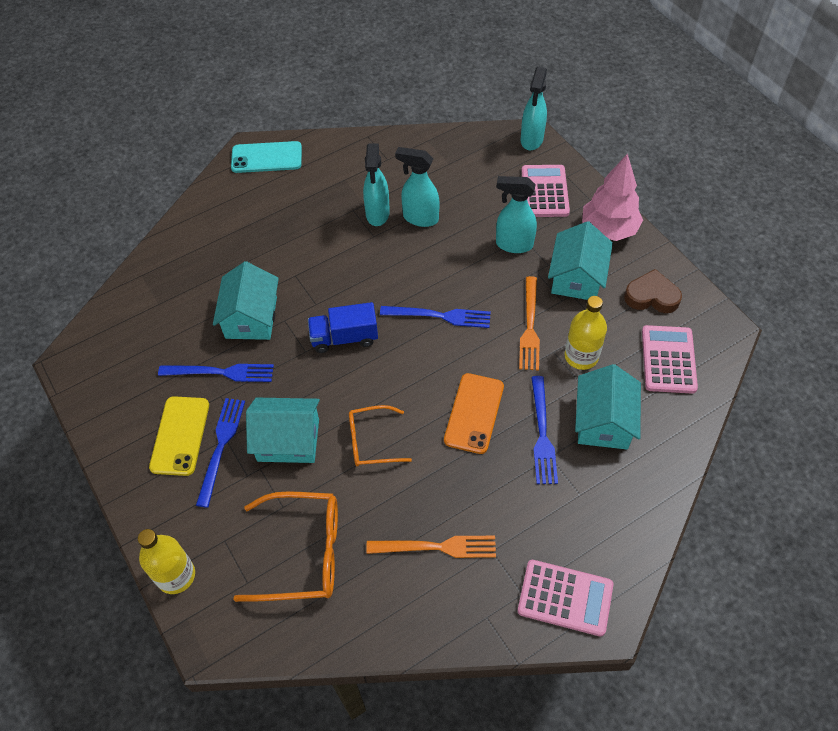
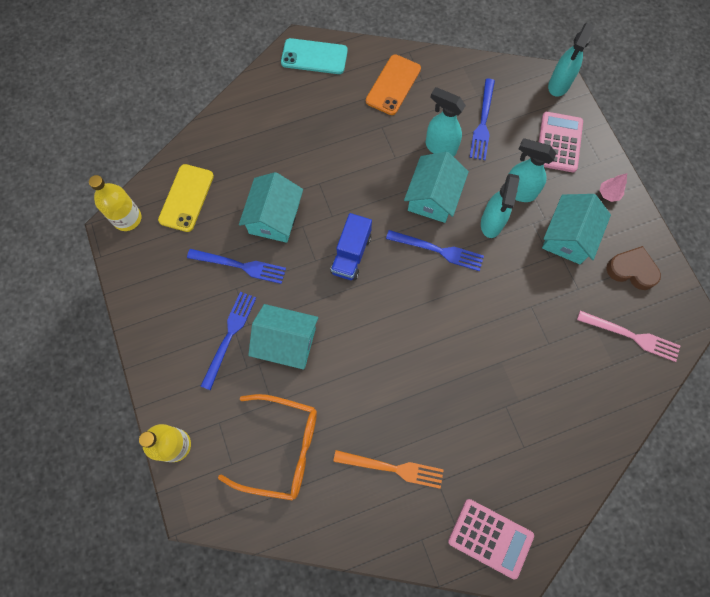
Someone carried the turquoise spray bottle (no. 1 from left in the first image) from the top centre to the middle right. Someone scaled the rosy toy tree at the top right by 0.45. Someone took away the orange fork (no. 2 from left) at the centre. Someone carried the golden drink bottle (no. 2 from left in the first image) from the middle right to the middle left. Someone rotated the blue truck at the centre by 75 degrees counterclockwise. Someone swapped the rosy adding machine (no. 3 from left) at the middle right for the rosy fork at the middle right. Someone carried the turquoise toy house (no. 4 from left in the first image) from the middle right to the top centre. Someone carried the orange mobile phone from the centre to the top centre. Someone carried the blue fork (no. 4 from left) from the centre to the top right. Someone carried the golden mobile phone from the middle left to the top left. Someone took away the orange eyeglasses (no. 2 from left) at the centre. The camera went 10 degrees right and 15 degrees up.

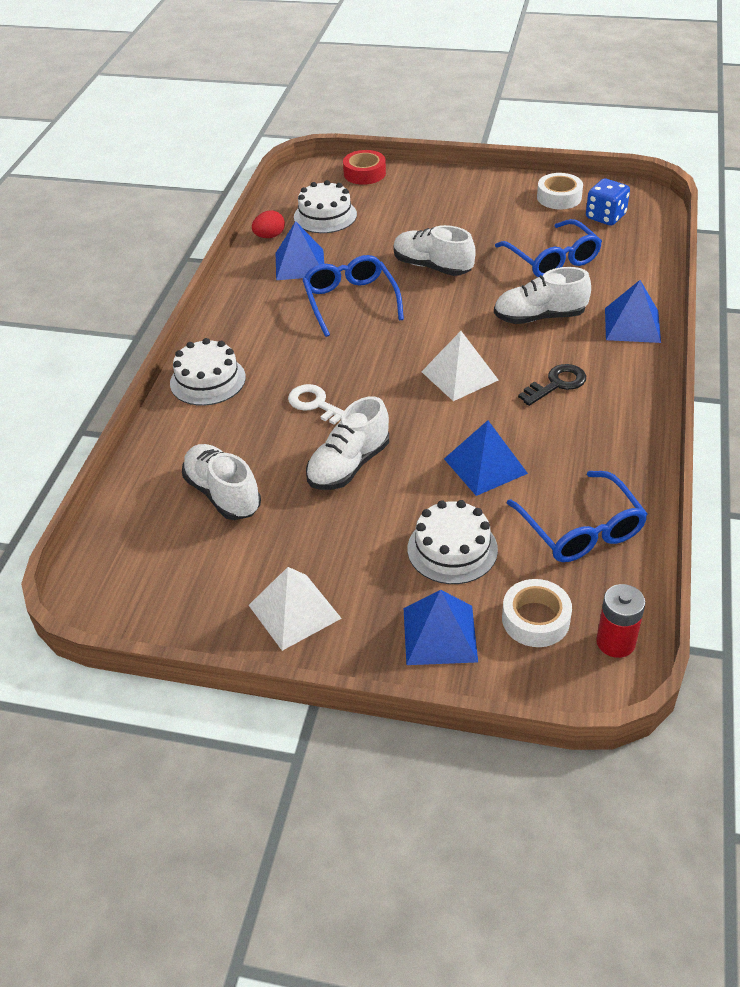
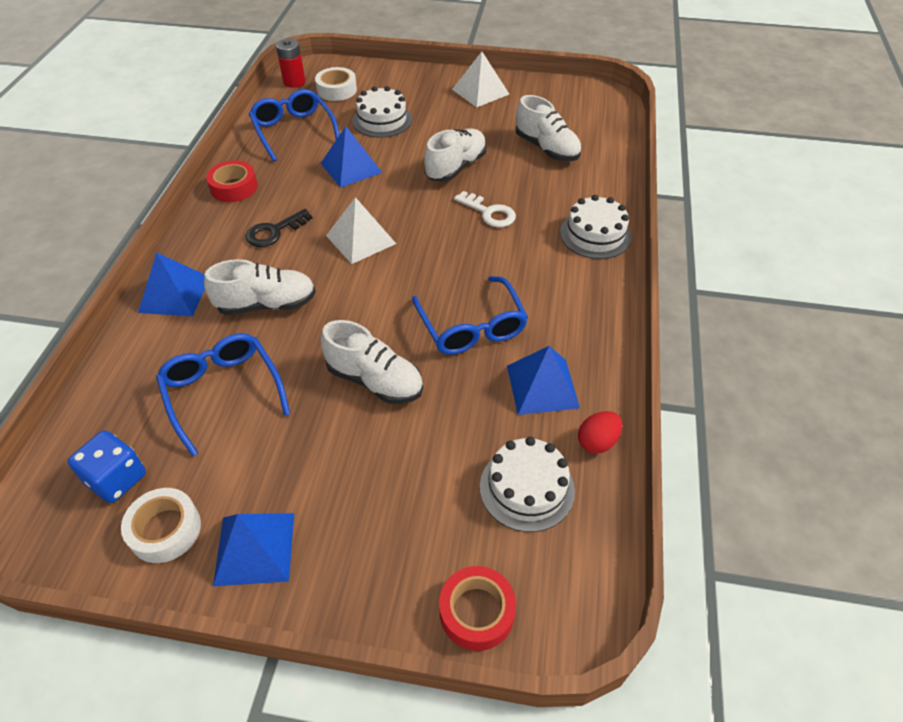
Someone carried the blue solid pyramid (no. 2 from left) from the centre to the bottom left. Someone put down the red sticky tape (no. 1 from left) at the top left. The camera went 175 degrees right and 5 degrees up.

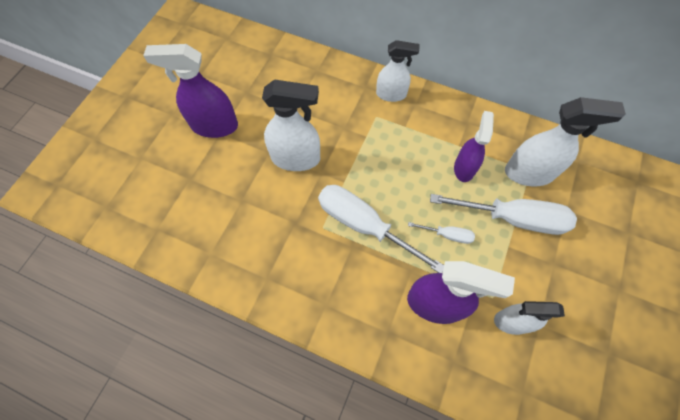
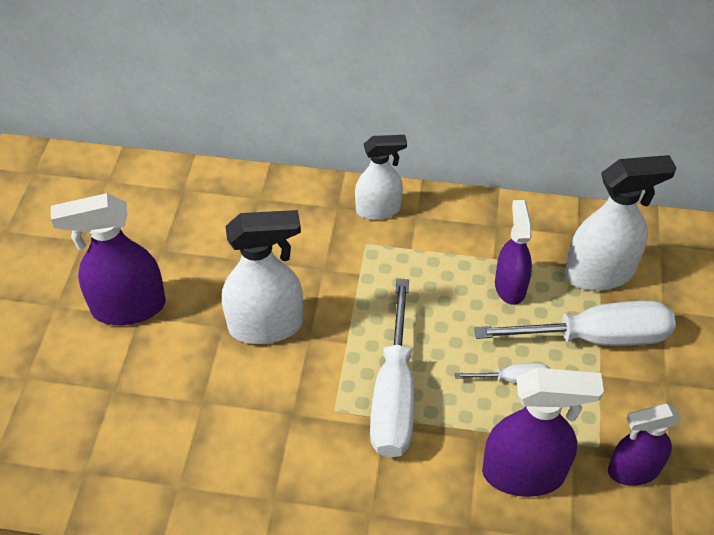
Someone rotated the snow-white hand screwdriver (no. 1 from left) at the centre by 105 degrees counterclockwise. Someone repainted the snow-white spray bottle (no. 3 from left) at the bottom right, which became the violet spray bottle (no. 4 from left) at the bottom right. The camera went 15 degrees left and 15 degrees down.

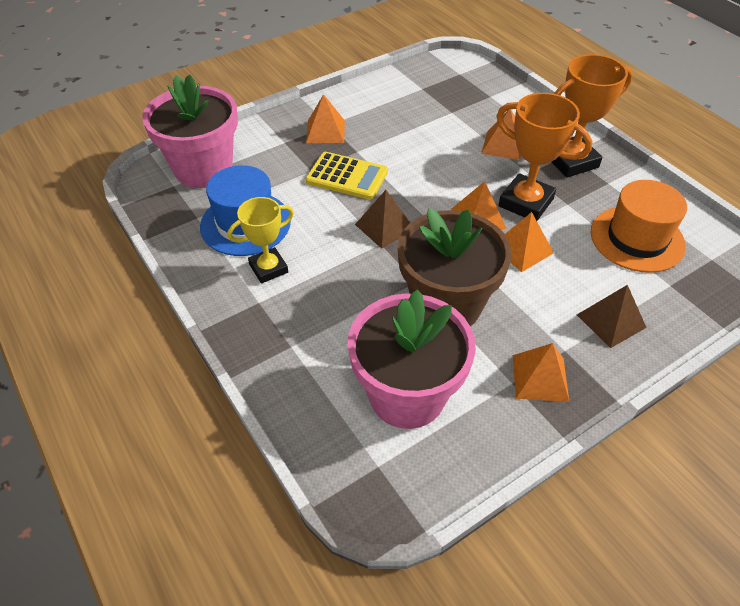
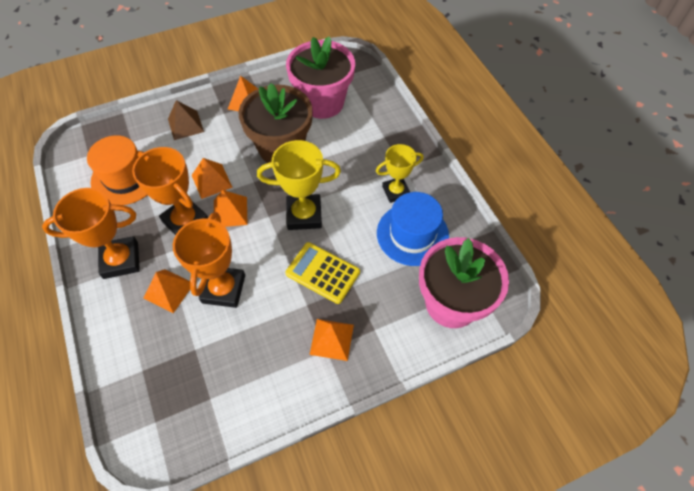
Someone swapped the brown solid pyramid (no. 1 from left) at the centre for the golden award cup (no. 1 from left) at the centre. Someone put down the orange award cup (no. 3 from left) at the middle left. The camera went 170 degrees left and 10 degrees up.

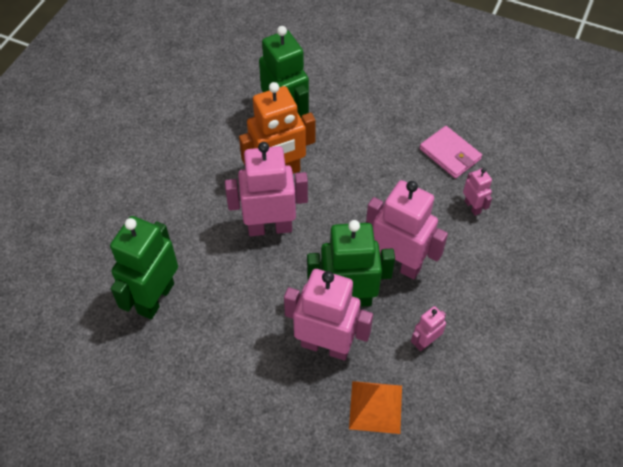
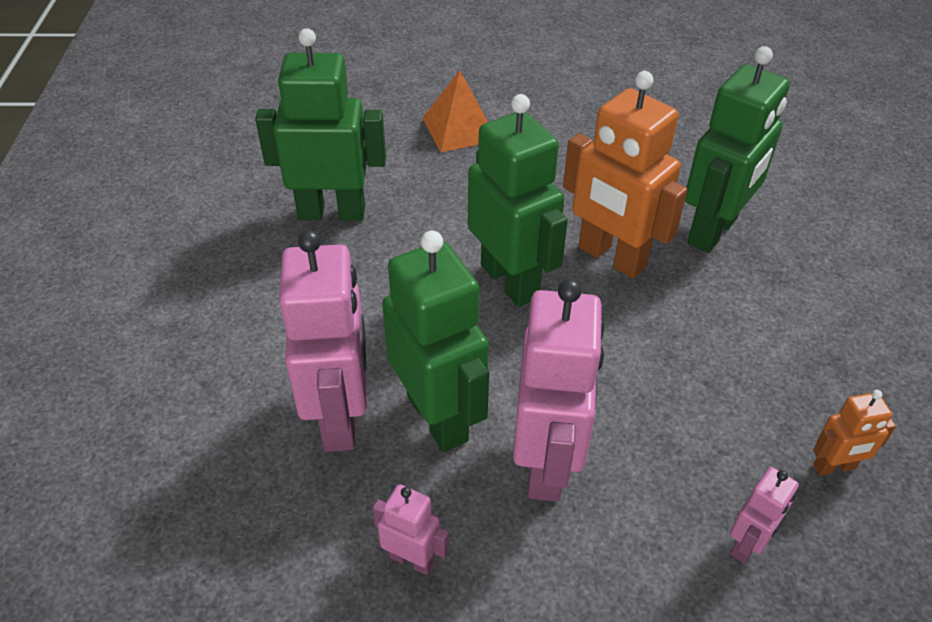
Someone swapped the rosy card wallet at the top right for the orange robot figure (no. 2 from left) at the bottom right. Someone repainted the rosy robot figure (no. 1 from left) at the centre, which became the green robot figure (no. 3 from left) at the top centre. Someone carried the orange solid pyramid from the bottom centre to the top centre. The camera went 65 degrees right and 10 degrees down.

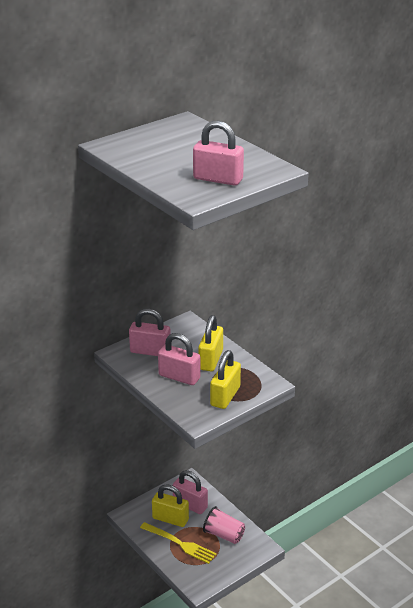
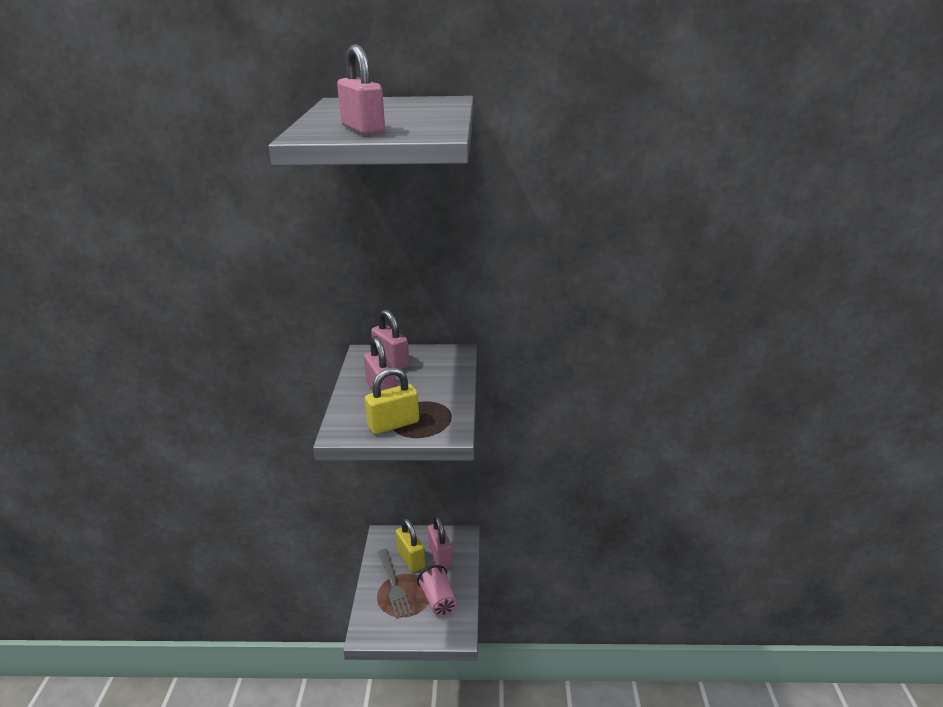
Someone took away the golden small lock (no. 2 from left) at the centre. Someone repainted the golden fork at the bottom centre, which became the grey fork at the bottom centre. The camera went 40 degrees right and 5 degrees down.

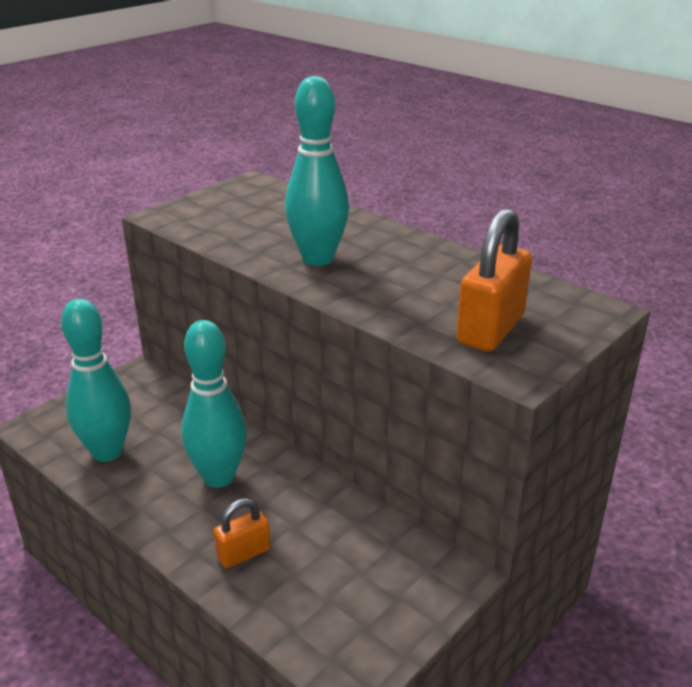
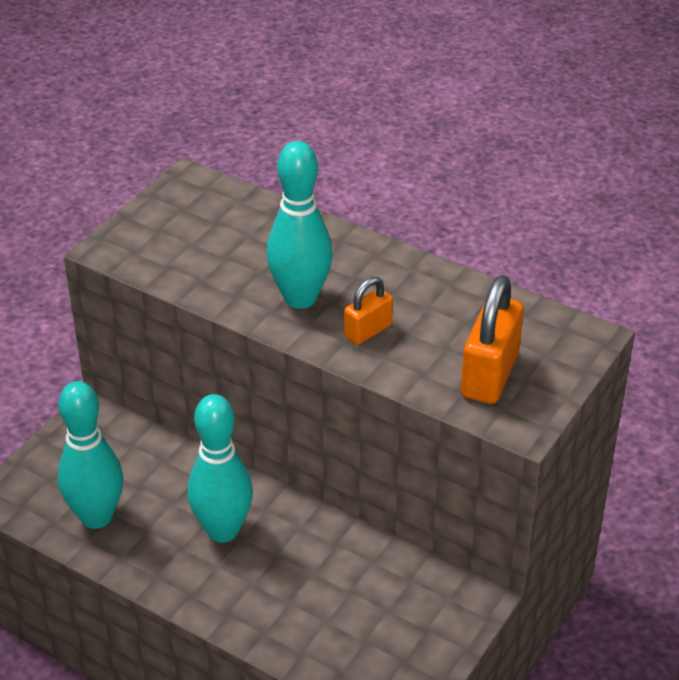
Someone carried the orange small lock (no. 1 from left) from the bottom centre to the centre. The camera went 10 degrees left and 10 degrees up.

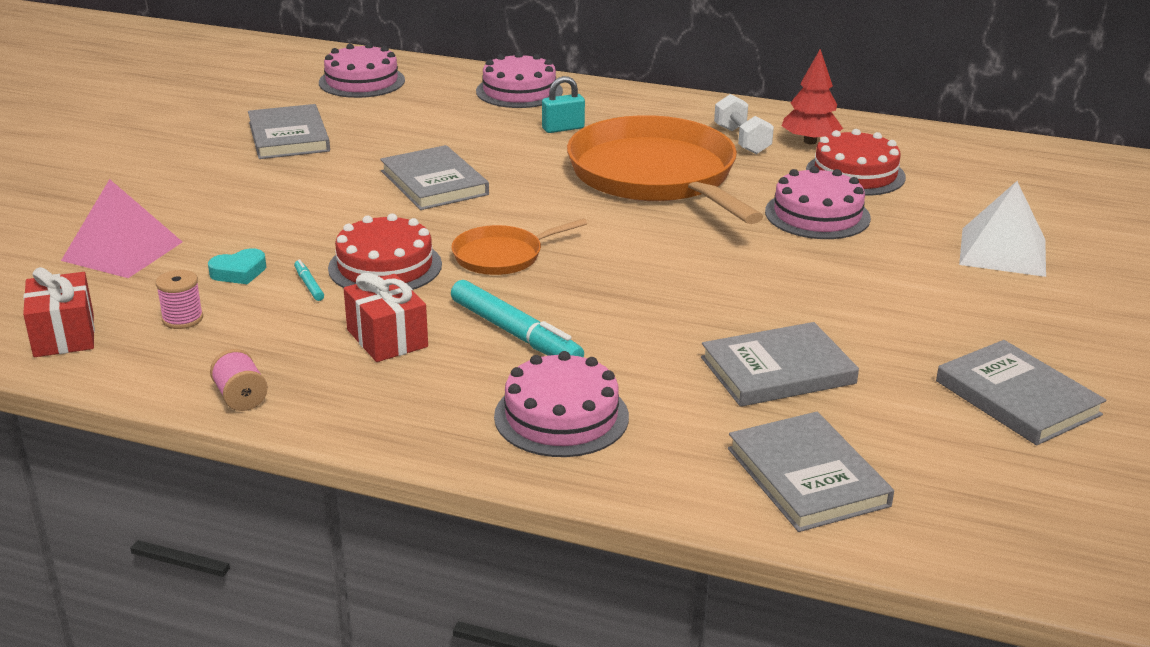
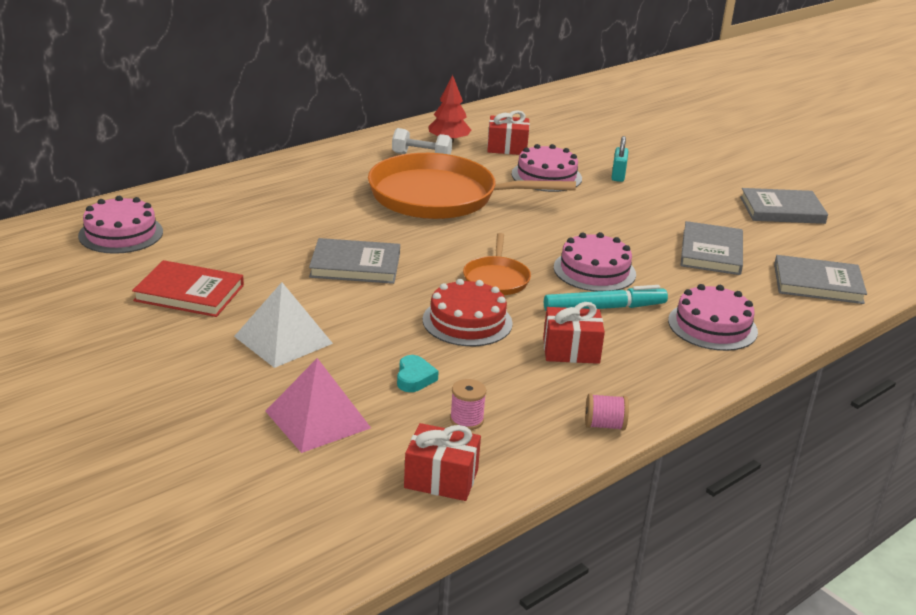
Someone carried the rosy layer cake (no. 2 from left in the first image) from the top centre to the centre. Someone carried the turquoise small lock from the top centre to the top right. Someone repainted the grey book (no. 1 from left) at the top left, which became the red book at the middle left. Someone swapped the red layer cake (no. 2 from left) at the top right for the red gift (no. 2 from left) at the top centre. Someone carried the snow-white solid pyramid from the middle right to the middle left. Someone took away the turquoise marker pen (no. 1 from left) at the middle left. The camera went 60 degrees left and 0 degrees up.

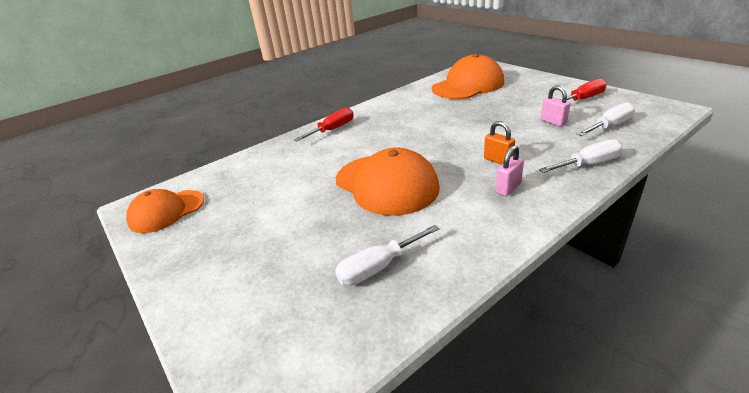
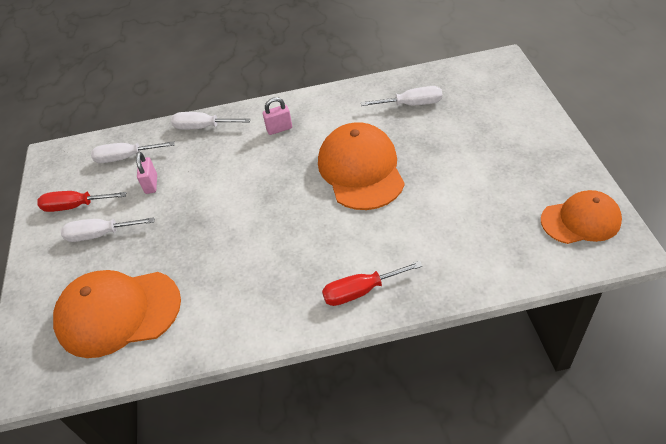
Someone took away the orange small lock at the centre. Someone put down the snow-white hand screwdriver (no. 1 from left) at the middle left. The camera went 150 degrees left and 15 degrees up.

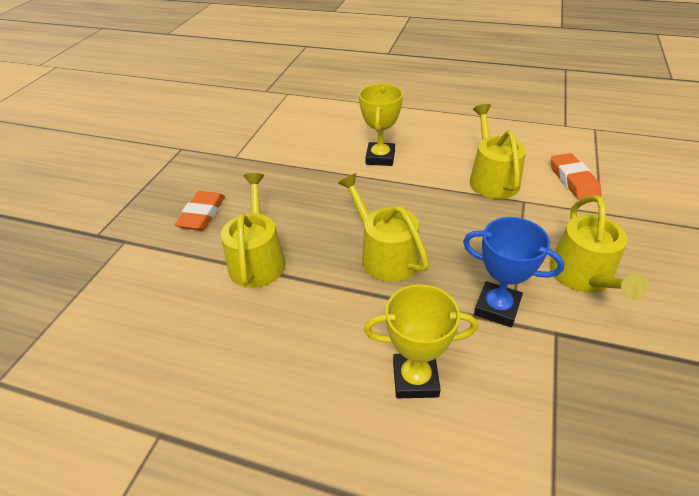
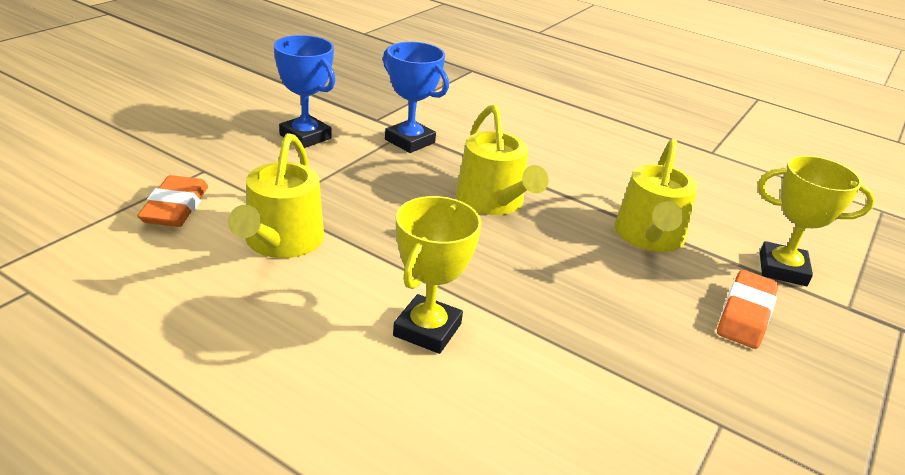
Someone swapped the golden watering pot (no. 4 from left) at the middle right for the blue award cup (no. 1 from left) at the top centre. Someone carried the golden award cup (no. 2 from left) from the bottom centre to the middle right. The camera went 170 degrees left and 10 degrees down.

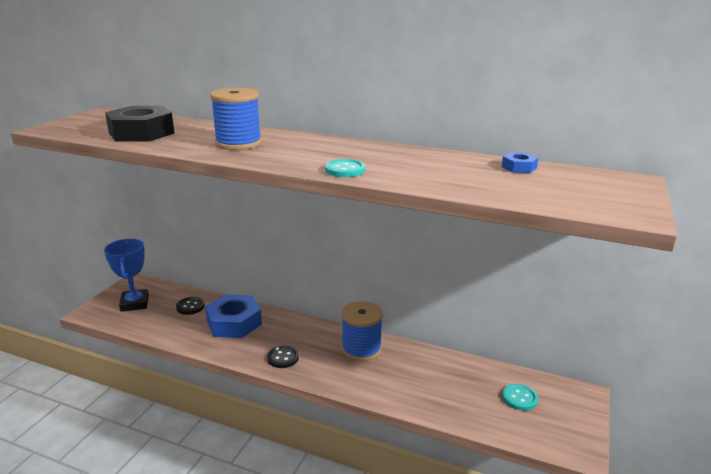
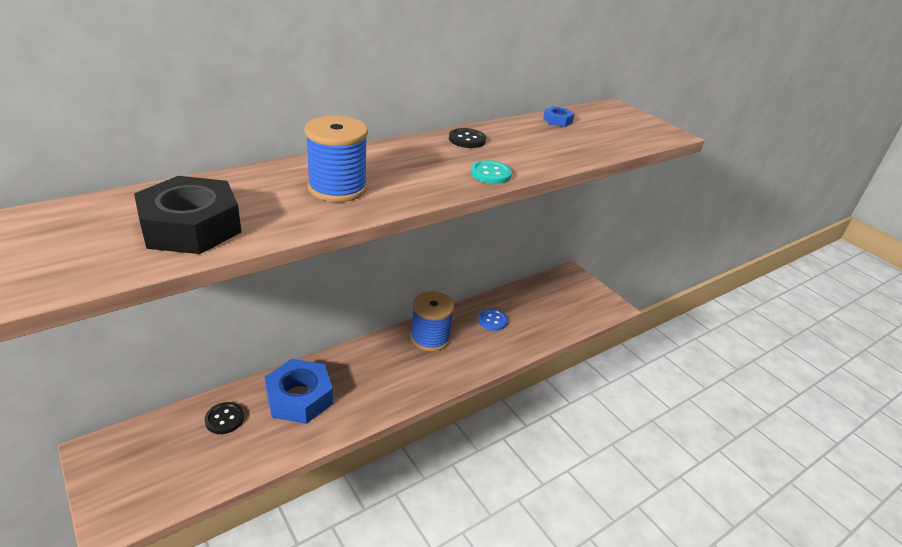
Someone took away the blue award cup at the middle left. Someone carried the jet-black shirt button (no. 2 from left) from the bottom centre to the top centre. Someone took away the turquoise shirt button (no. 2 from left) at the bottom right. Someone put down the blue shirt button at the centre. The camera went 60 degrees left and 10 degrees up.

